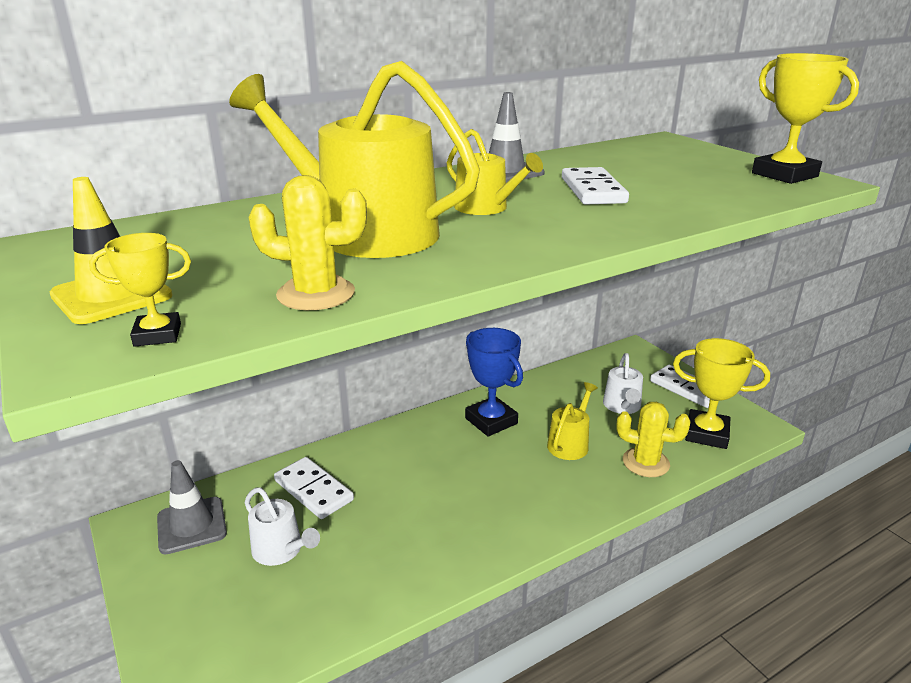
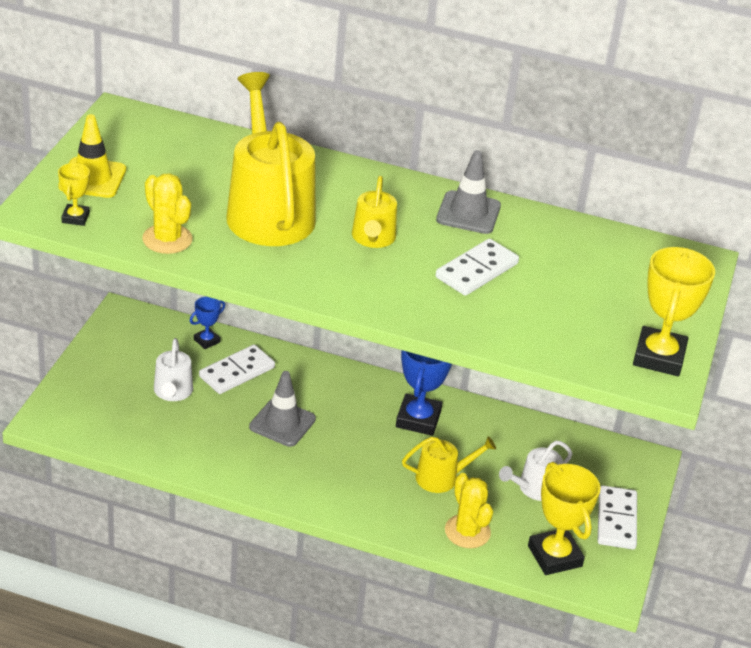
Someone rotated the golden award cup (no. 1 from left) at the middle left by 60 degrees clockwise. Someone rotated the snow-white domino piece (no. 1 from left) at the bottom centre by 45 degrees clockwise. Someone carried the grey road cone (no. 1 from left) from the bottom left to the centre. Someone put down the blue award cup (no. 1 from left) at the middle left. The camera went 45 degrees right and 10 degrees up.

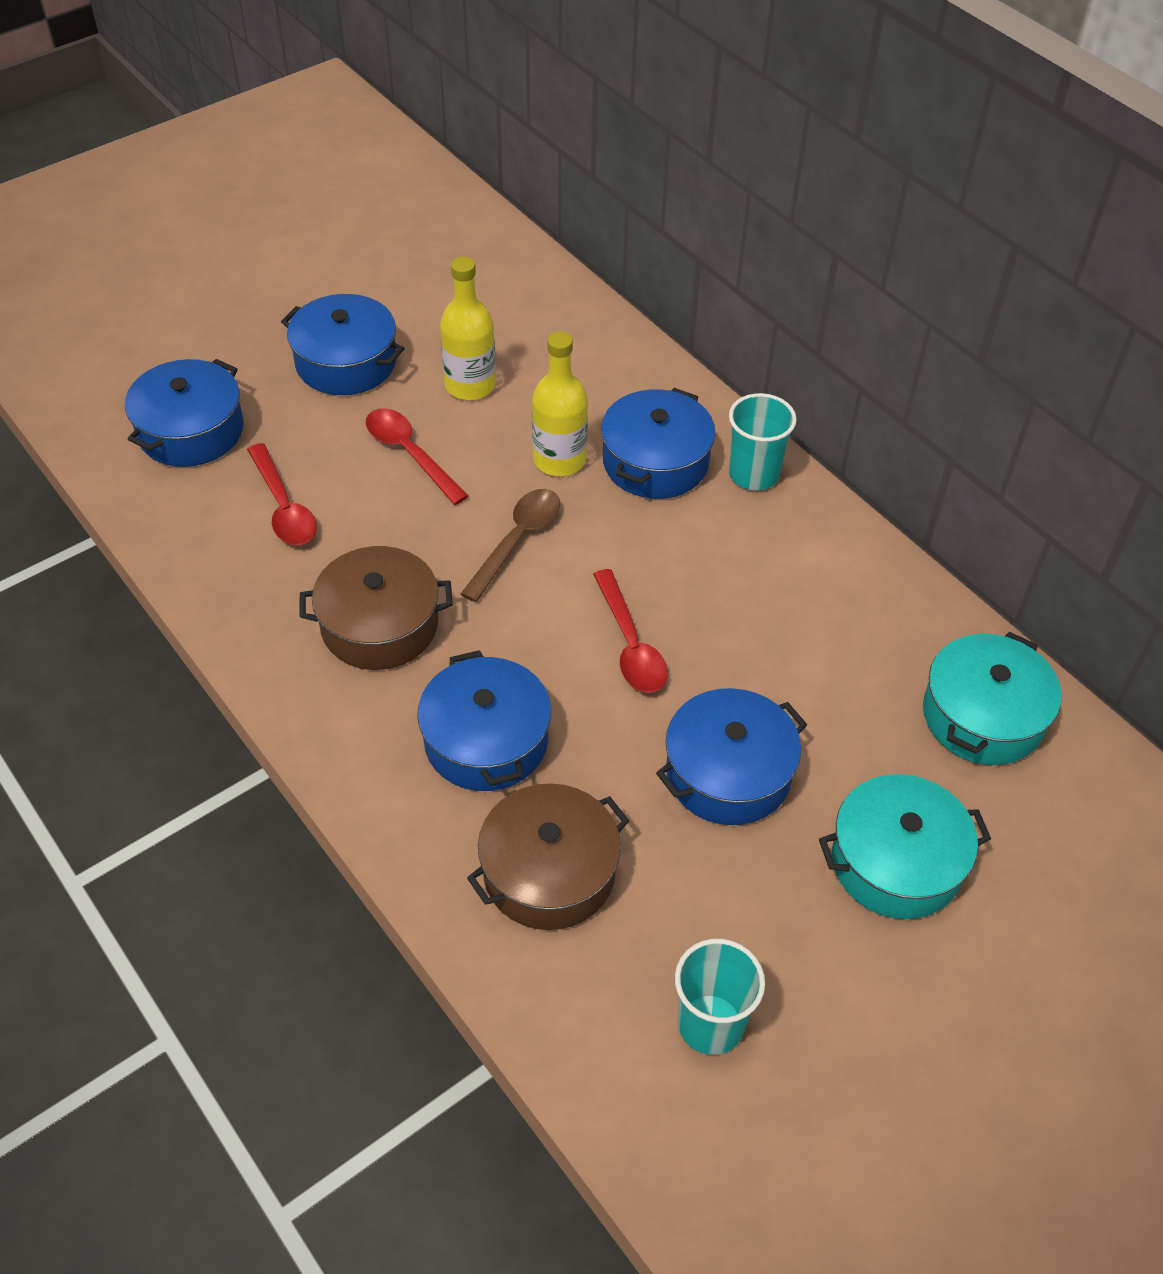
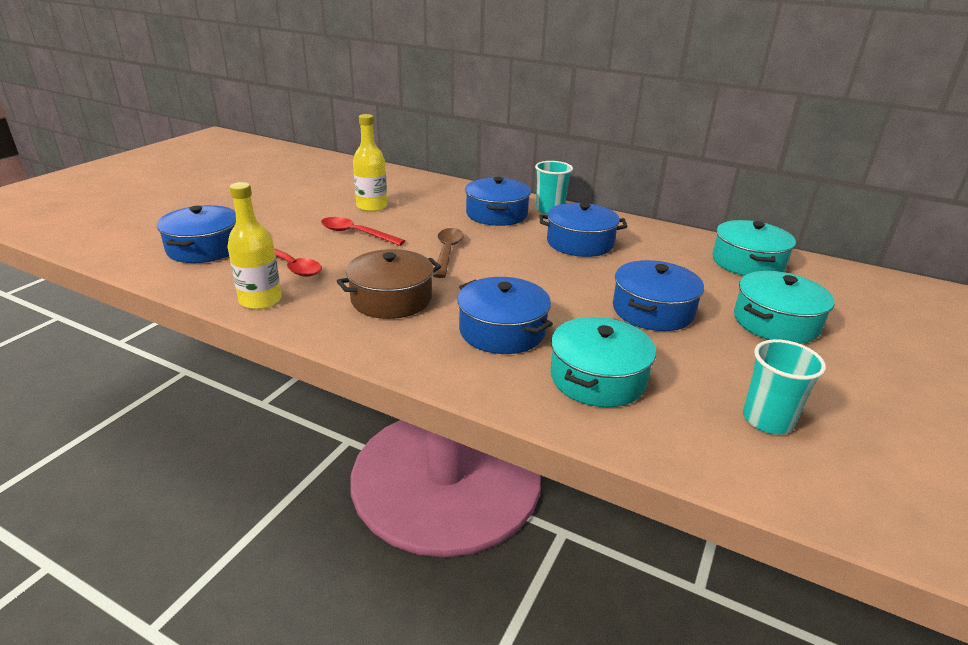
Someone carried the blue cooking pot (no. 2 from left in the first image) from the top left to the centre. Someone carried the golden drink bottle (no. 2 from left in the first image) from the top centre to the middle left. Someone took away the red tablespoon (no. 3 from left) at the centre. Someone repainted the brown cooking pot (no. 2 from left) at the bottom centre, which became the turquoise cooking pot (no. 1 from left) at the centre. The camera went 25 degrees left and 20 degrees down.

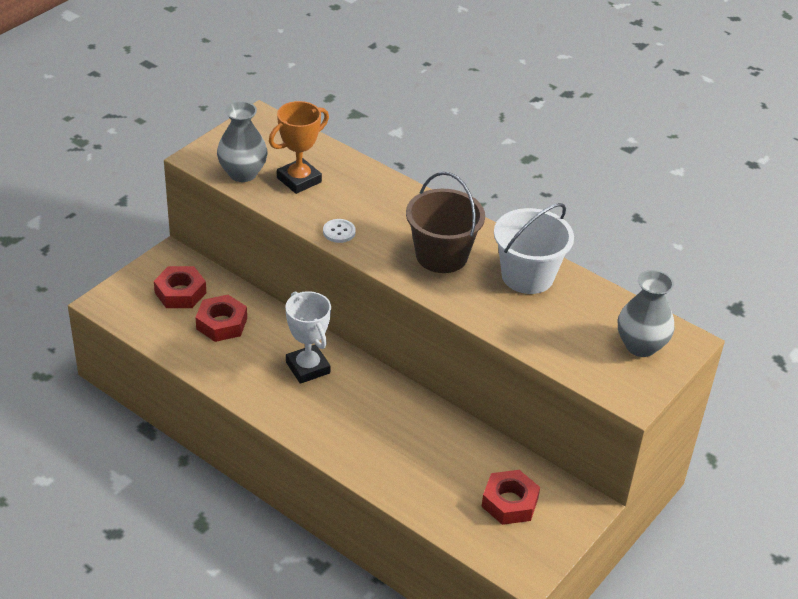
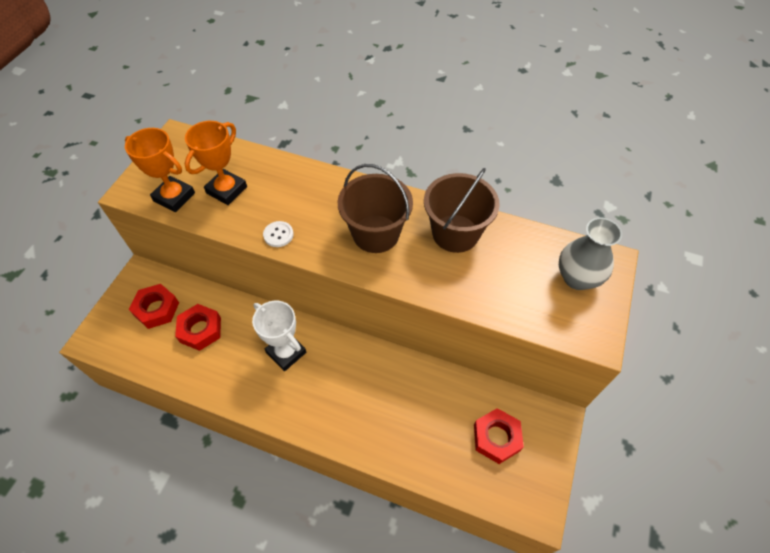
Someone swapped the grey flower vase (no. 1 from left) at the top left for the orange award cup (no. 1 from left) at the top left. Someone repainted the snow-white sand bucket at the middle right, which became the brown sand bucket (no. 2 from left) at the centre. The camera went 15 degrees left and 15 degrees up.

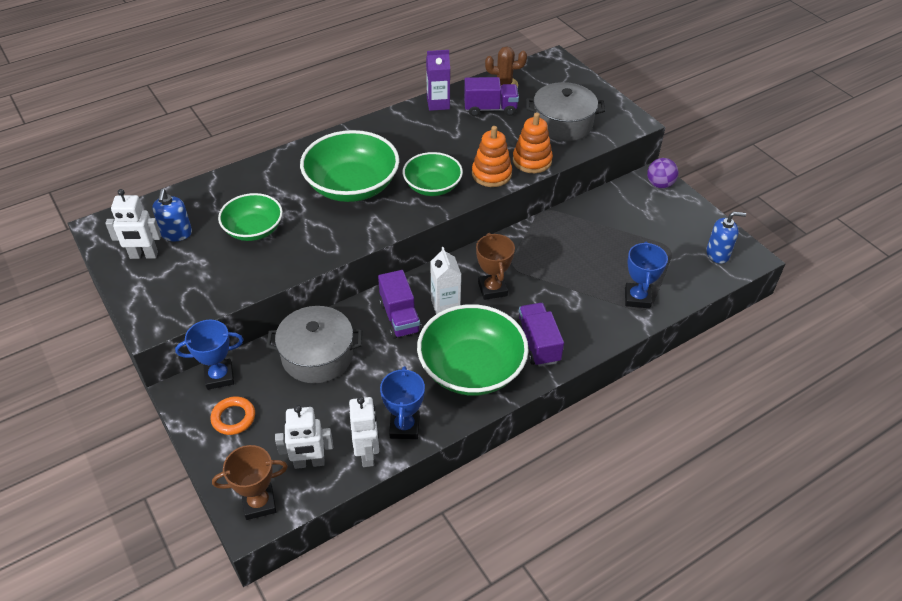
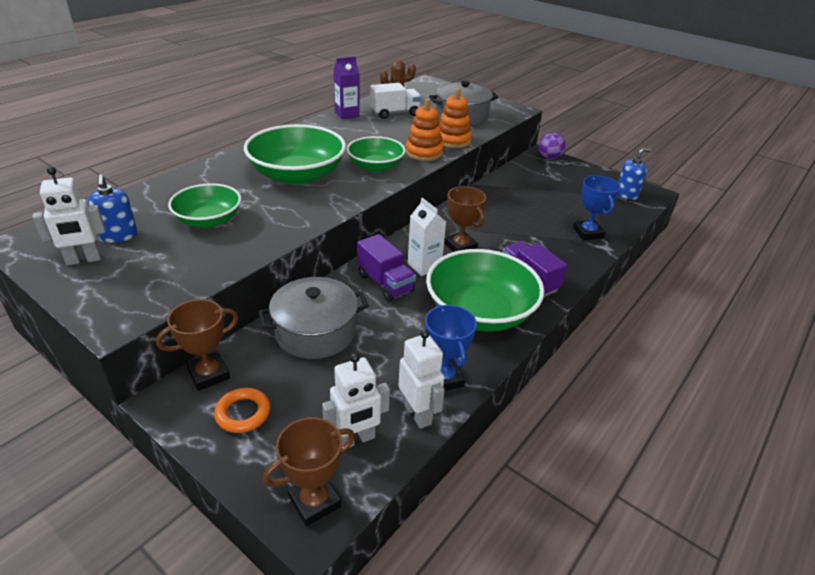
Someone repainted the violet truck (no. 2 from left) at the top centre, which became the snow-white truck at the top centre. Someone repainted the blue award cup (no. 1 from left) at the middle left, which became the brown award cup (no. 1 from left) at the middle left. The camera went 20 degrees left and 10 degrees down.

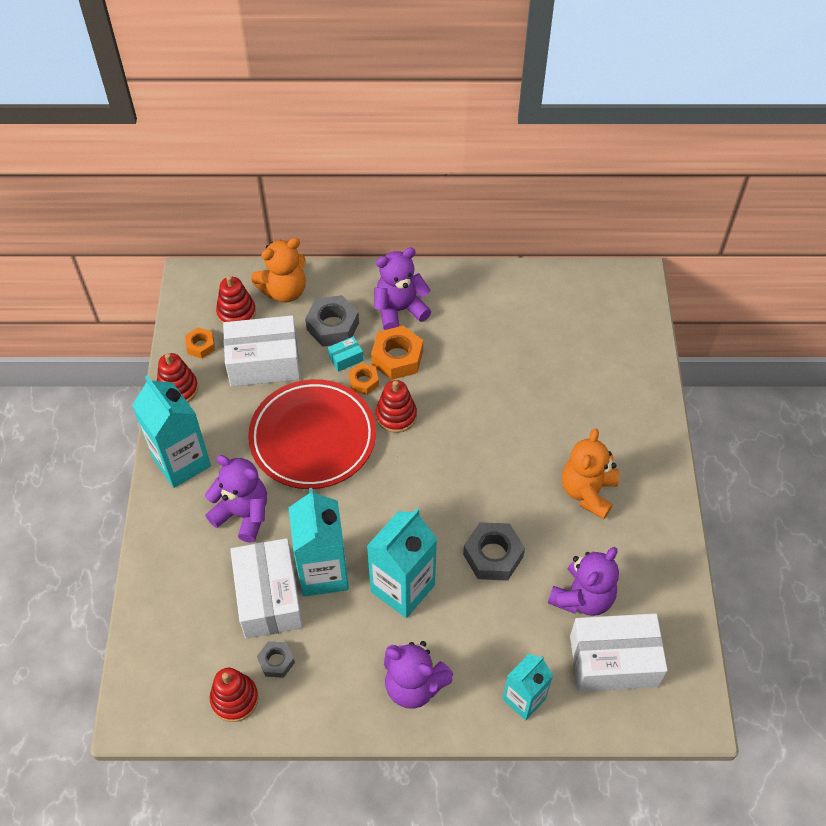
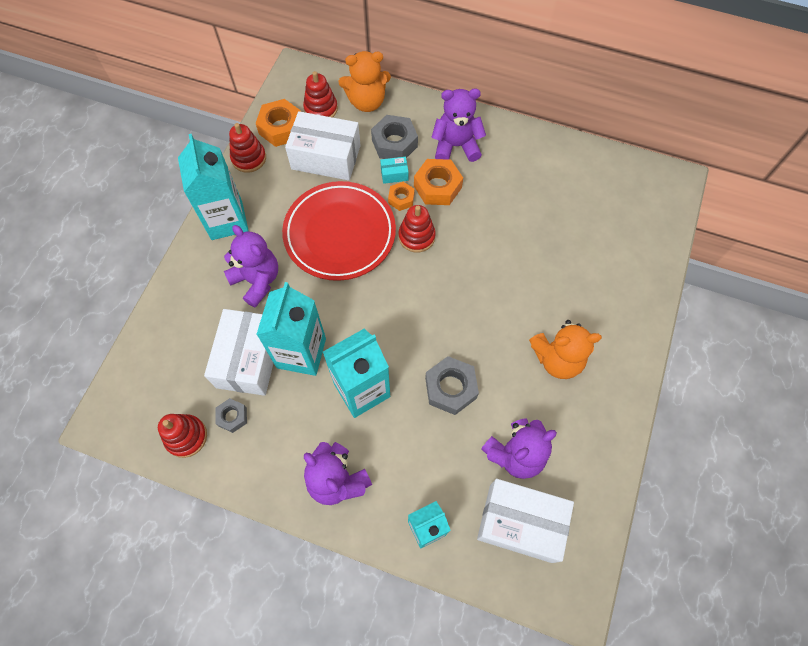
Someone scaled the orange hexagon nut (no. 1 from left) at the middle left by 1.73. Someone rotated the orange stuffed bear (no. 2 from left) at the middle right by 135 degrees counterclockwise. The camera went 20 degrees right and 10 degrees up.

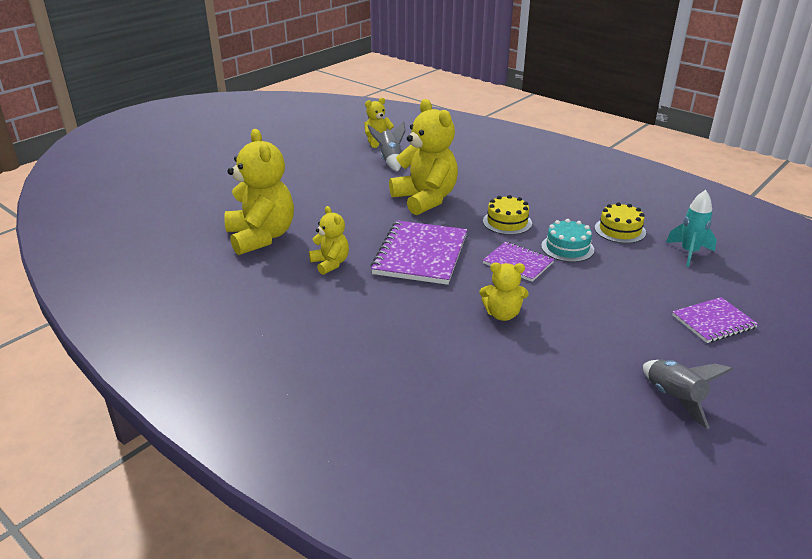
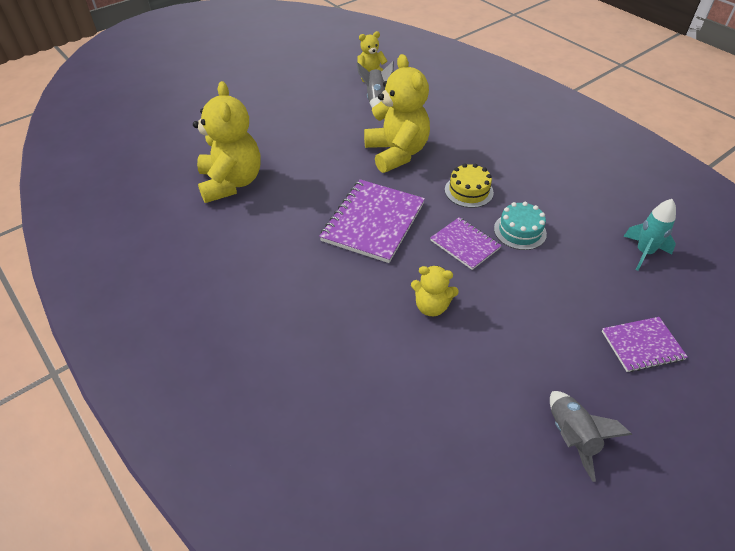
Someone took away the golden layer cake (no. 2 from left) at the middle right. Someone took away the golden stuffed bear (no. 2 from left) at the centre. The camera went 10 degrees right and 15 degrees up.

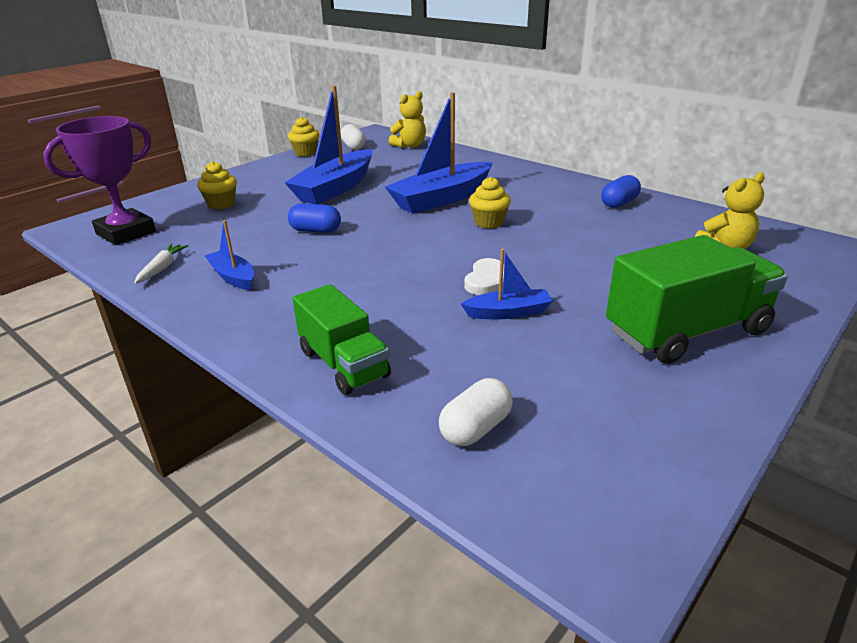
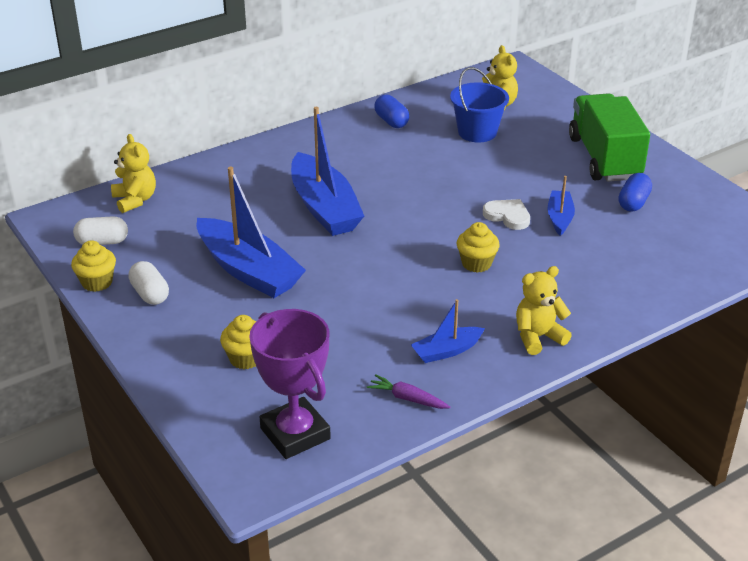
Someone carried the golden cupcake (no. 3 from left) from the top centre to the centre. Someone carried the blue pill shape (no. 1 from left in the first image) from the centre to the middle right. Someone repainted the snow-white carrot at the middle left, which became the violet carrot at the bottom centre. Someone took away the green truck (no. 1 from left) at the centre. Someone carried the snow-white pill shape (no. 2 from left) from the centre to the middle left. Someone put down the blue sand bucket at the top centre. Someone put down the golden stuffed bear (no. 3 from left) at the middle right. The camera went 75 degrees left and 5 degrees up.

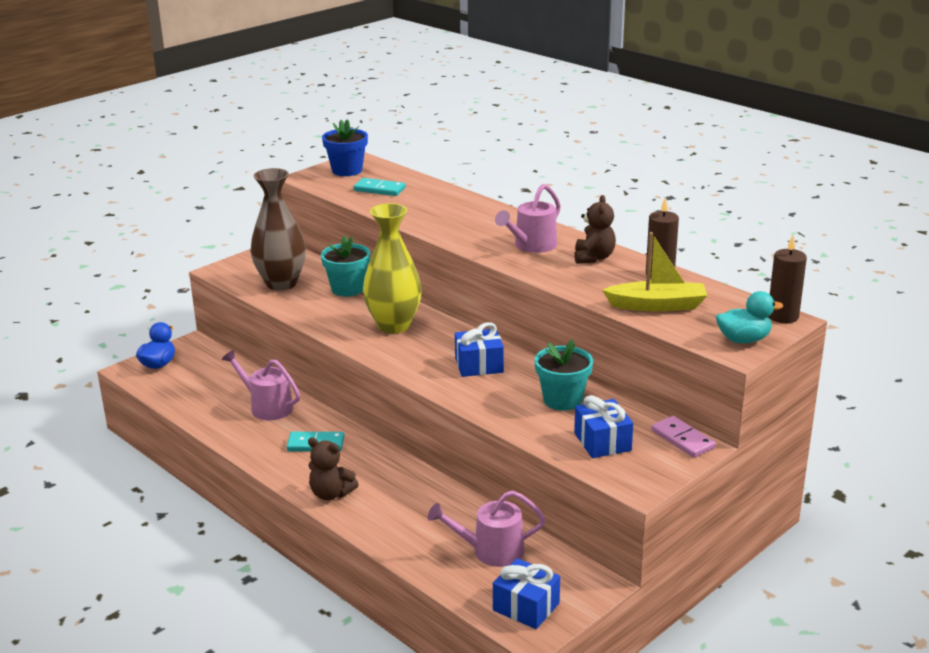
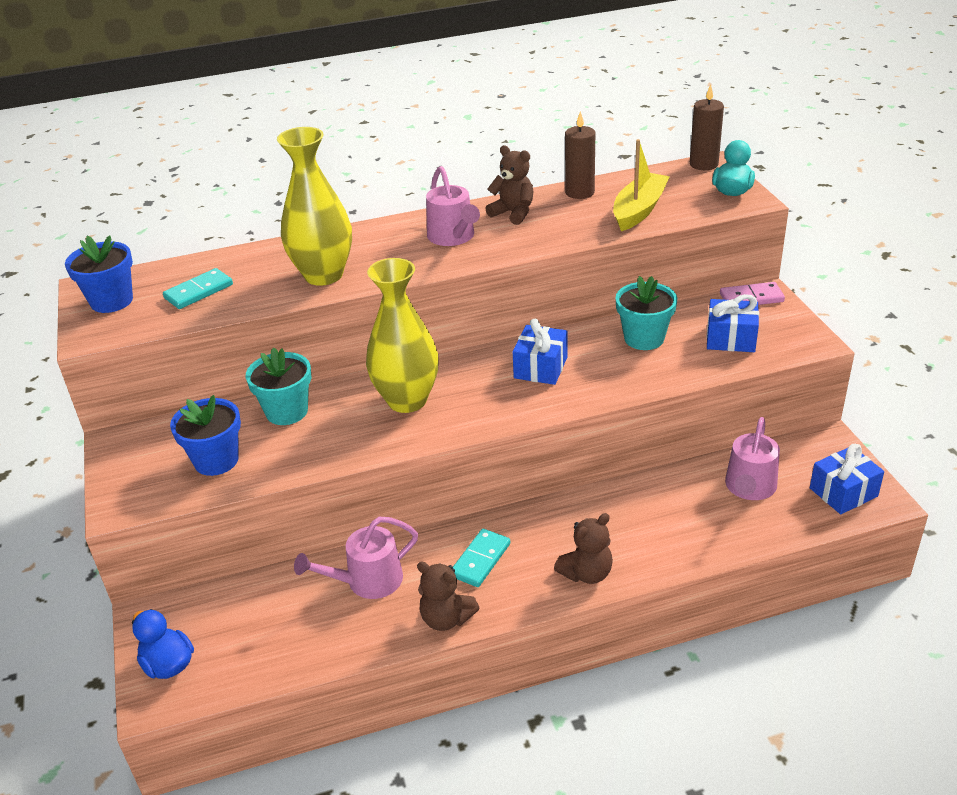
Someone swapped the brown flower vase at the middle left for the blue potted plant (no. 2 from left) at the middle left. Someone put down the golden flower vase (no. 1 from left) at the top left. Someone put down the brown stuffed bear (no. 1 from left) at the bottom centre. The camera went 60 degrees left and 10 degrees up.

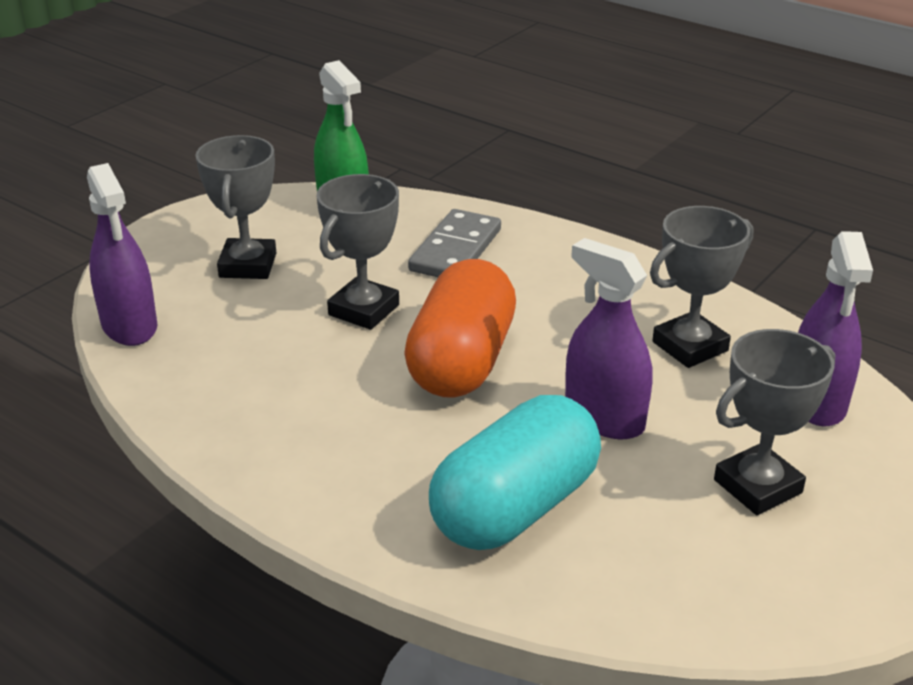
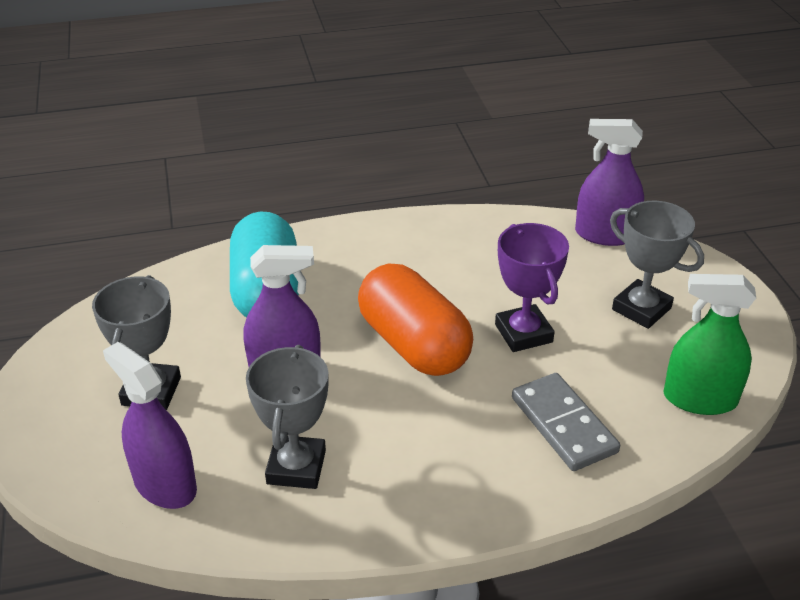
Someone repainted the grey award cup (no. 2 from left) at the centre, which became the violet award cup at the centre. The camera went 130 degrees right and 5 degrees up.

